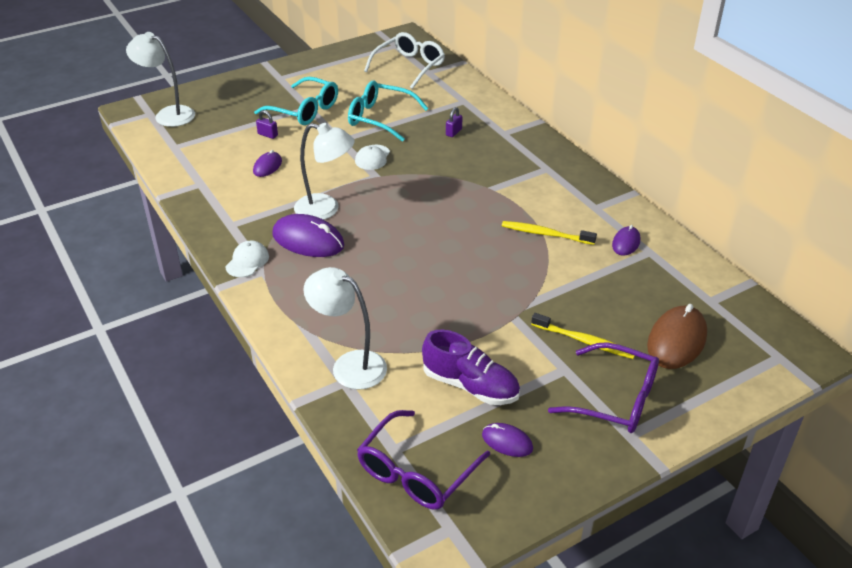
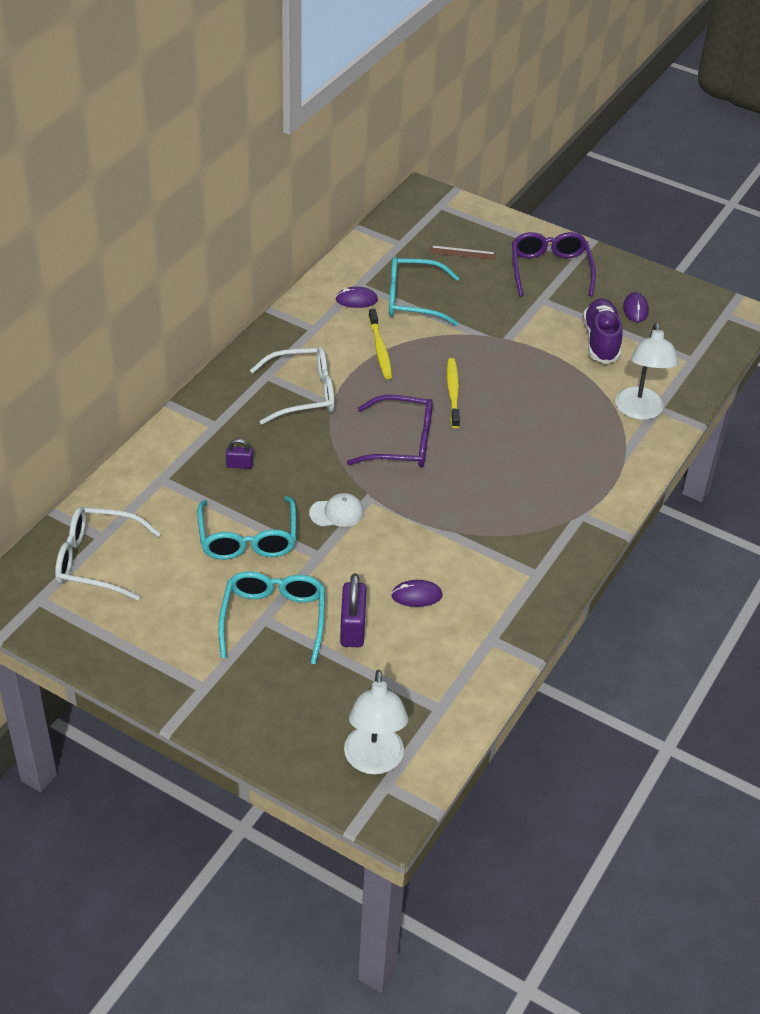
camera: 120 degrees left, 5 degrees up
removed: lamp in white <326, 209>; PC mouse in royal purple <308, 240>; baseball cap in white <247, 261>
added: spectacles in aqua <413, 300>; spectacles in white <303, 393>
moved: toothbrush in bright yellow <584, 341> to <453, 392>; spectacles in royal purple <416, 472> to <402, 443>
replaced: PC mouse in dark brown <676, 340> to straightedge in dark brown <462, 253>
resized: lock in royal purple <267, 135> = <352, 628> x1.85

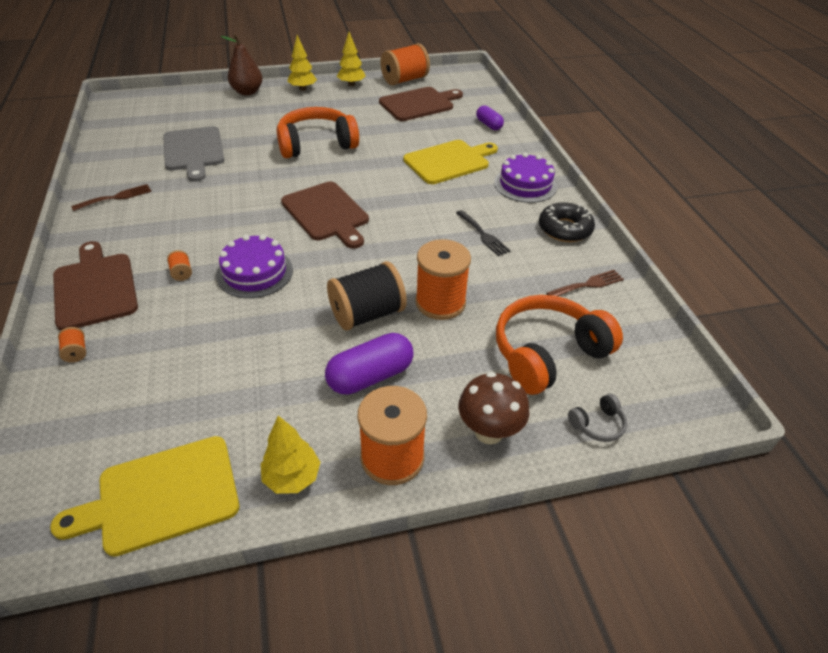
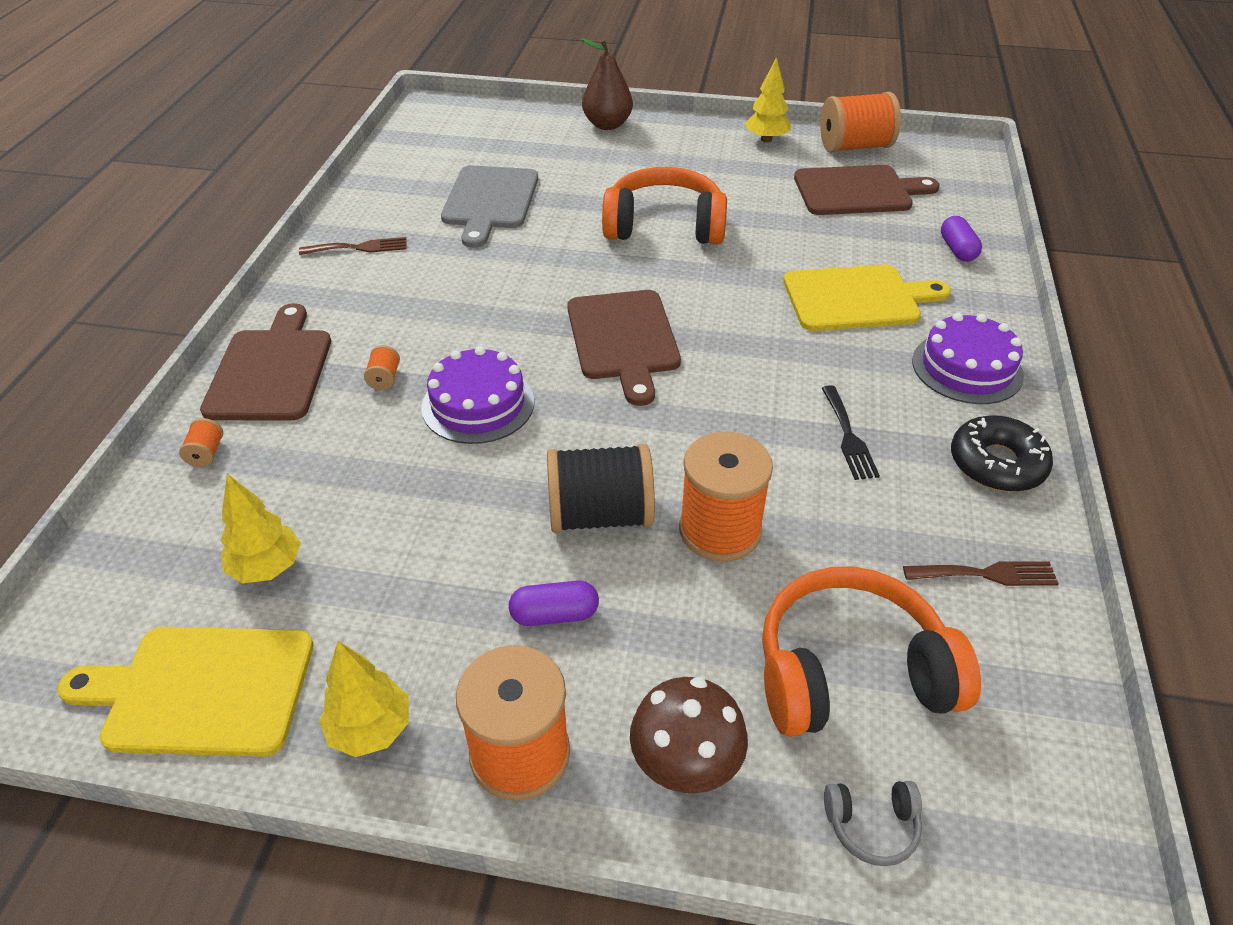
camera: 25 degrees right, 0 degrees up
moved: tree in bright yellow <303, 89> to <267, 568>
resized: pill shape in royal purple <370, 376> = <554, 614> x0.61

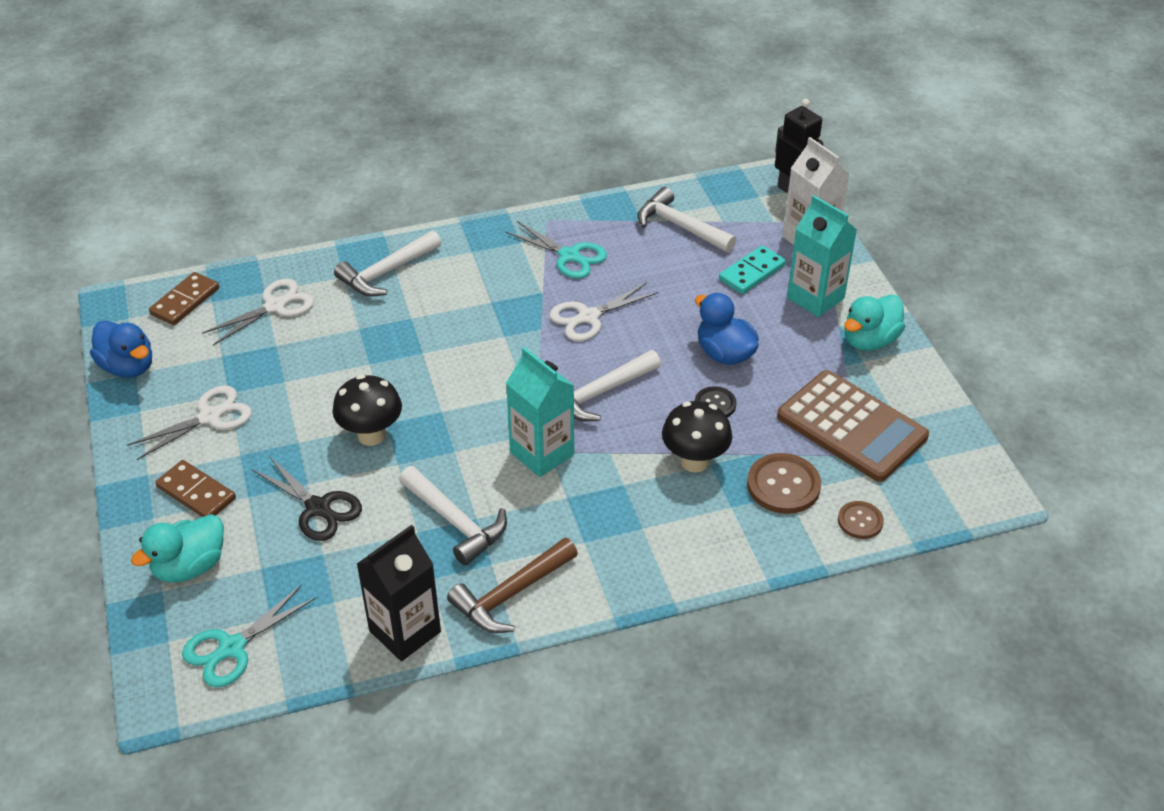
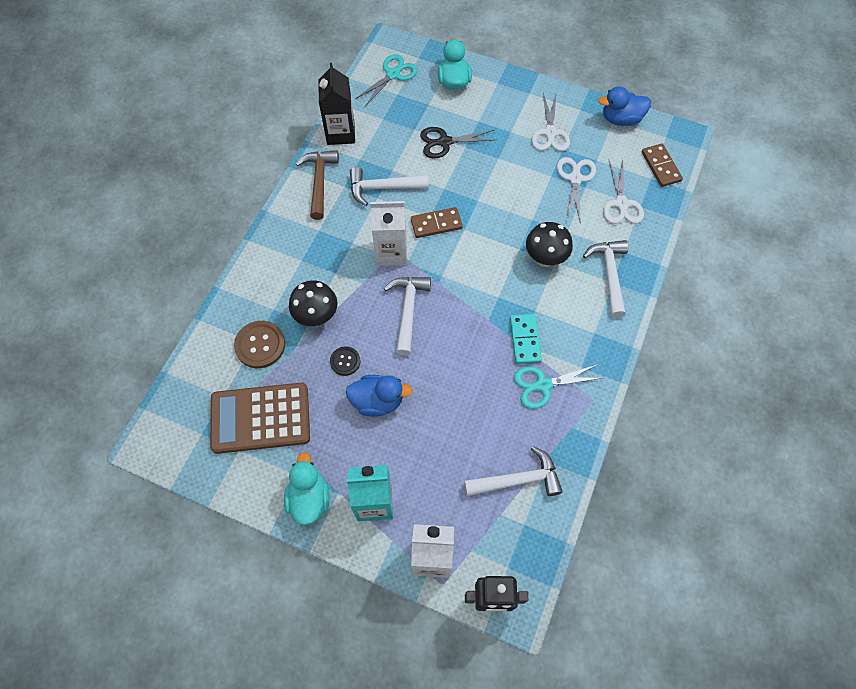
camera: 130 degrees right, 20 degrees up
removed: button in dark brown <860, 521>
moved: domino tile in aqua <752, 272> to <525, 340>; scissors in white <588, 317> to <575, 179>; fungus in jet-black <371, 435> to <545, 259>; domino tile in dark brown <196, 493> to <436, 224>
recoloured: carton in aqua <542, 453> to carton in white <391, 252>
turned: scissors in aqua <232, 647> = <393, 74> 45 degrees clockwise

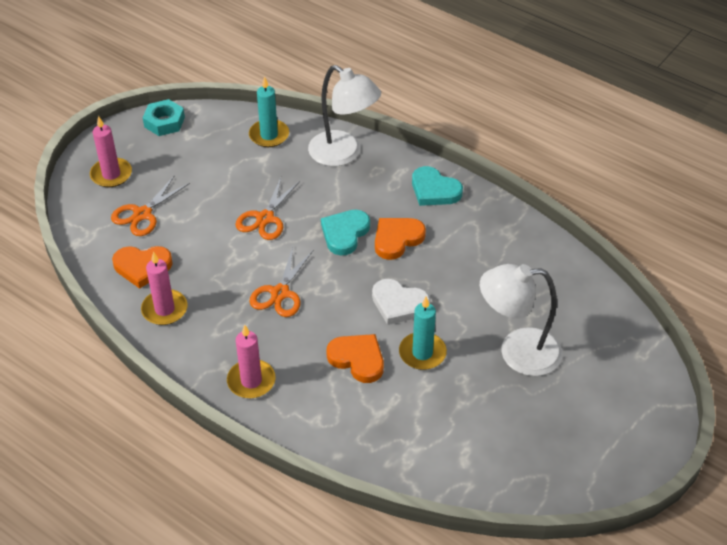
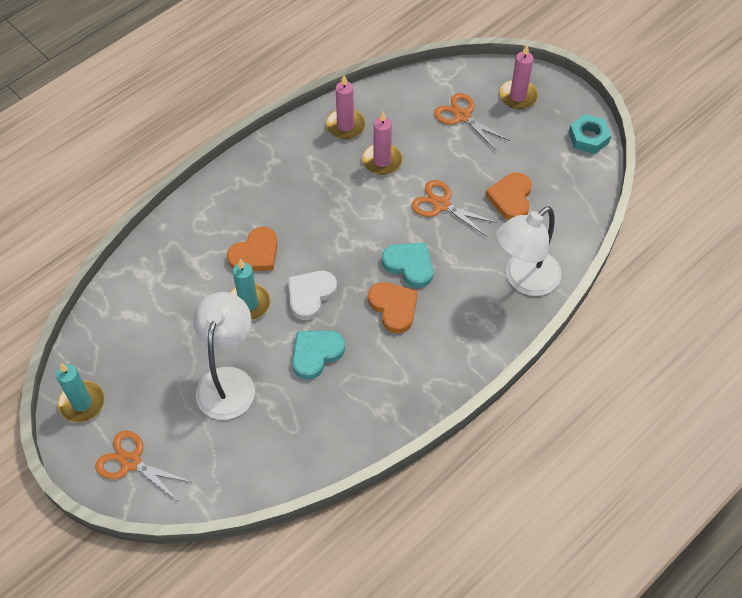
camera: 100 degrees right, 10 degrees up
moved: wax candle in aqua <269, 135> to <82, 403>; heart in aqua <434, 190> to <316, 354>; heart in orange <142, 267> to <511, 198>; scissors in orange <280, 293> to <131, 462>; wax candle in rose-pink <251, 381> to <382, 161>

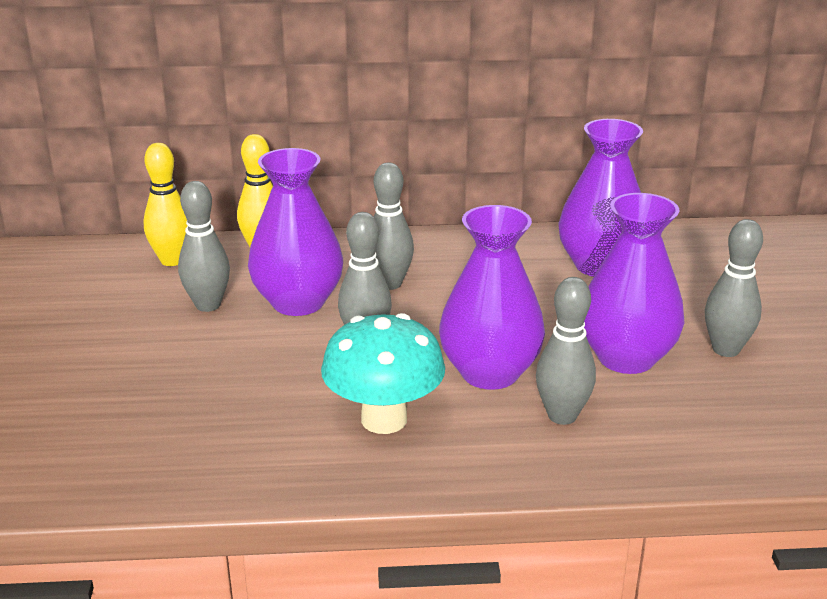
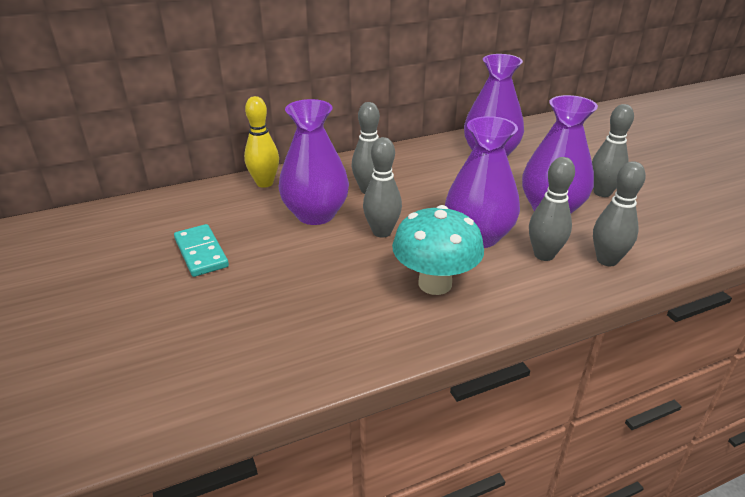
camera: 20 degrees left, 5 degrees up
removed: skittle in bright yellow <172, 260>
added: domino tile in aqua <201, 253>
moved: skittle in ash-grey <208, 305> to <607, 260>

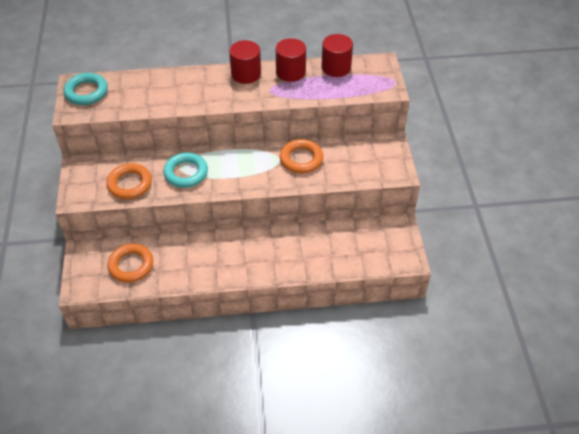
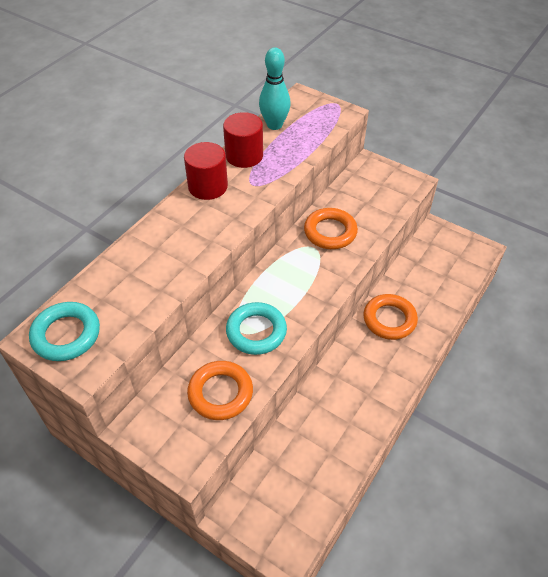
camera: 50 degrees left, 0 degrees up
moved: hoop in orange <131, 265> to <389, 319>
replaced: cylinder in scarlet <336, 67> to skittle in aqua <274, 125>

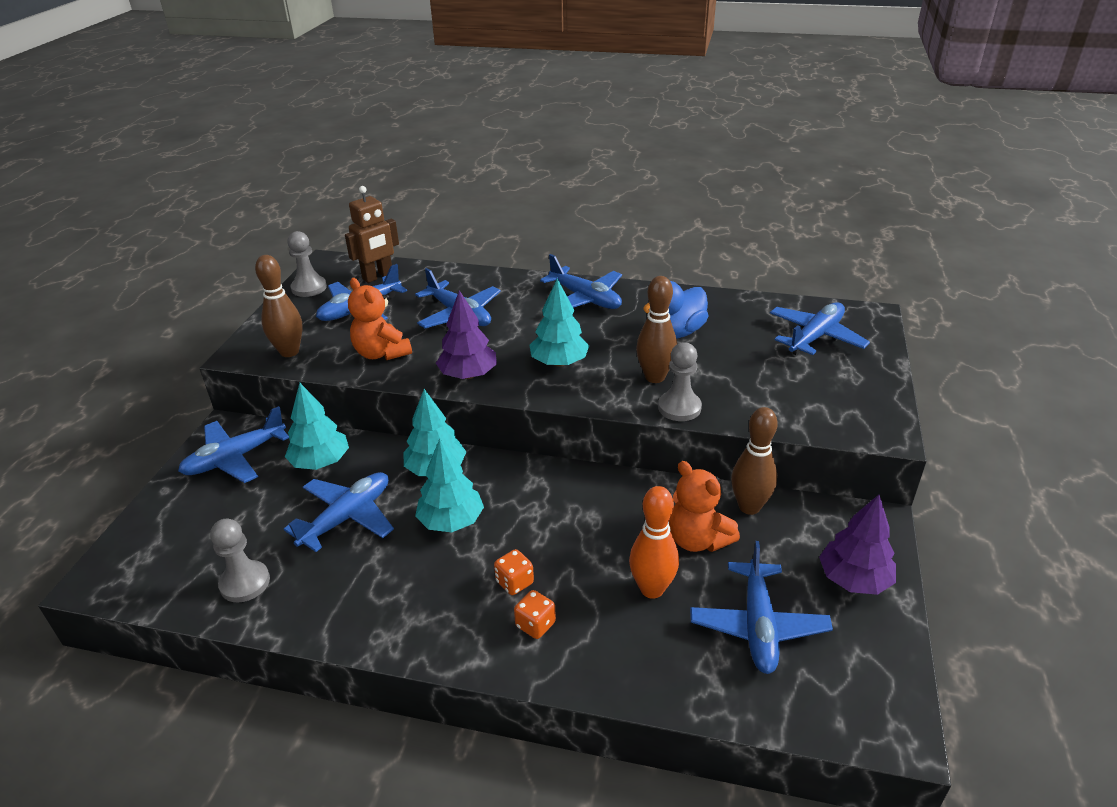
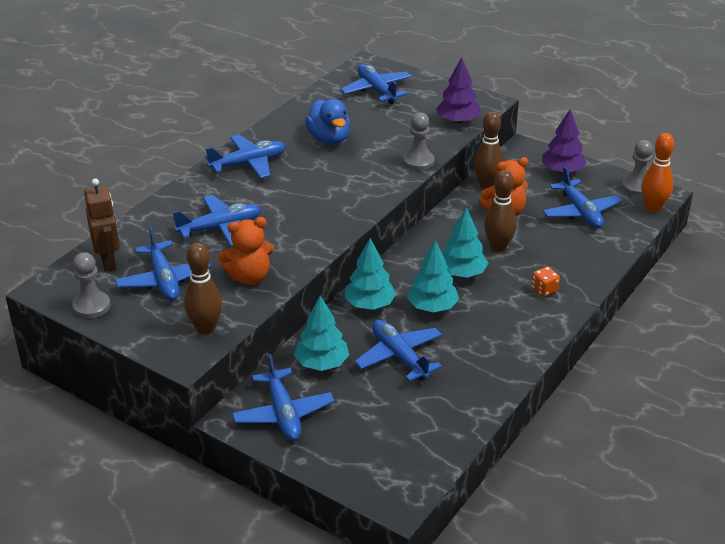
camera: 70 degrees left, 0 degrees up
removed: dice in orange <514, 582>
moved: skittle in dark brown <655, 377> to <498, 247>; tree in aqua <559, 362> to <462, 273>; tree in royal purple <468, 375> to <458, 121>; skittle in orange <652, 589> to <653, 208>; game pawn in ash-grey <245, 583> to <637, 187>
turned: toy plane in royal blue <757, 625> = <580, 212> 45 degrees clockwise

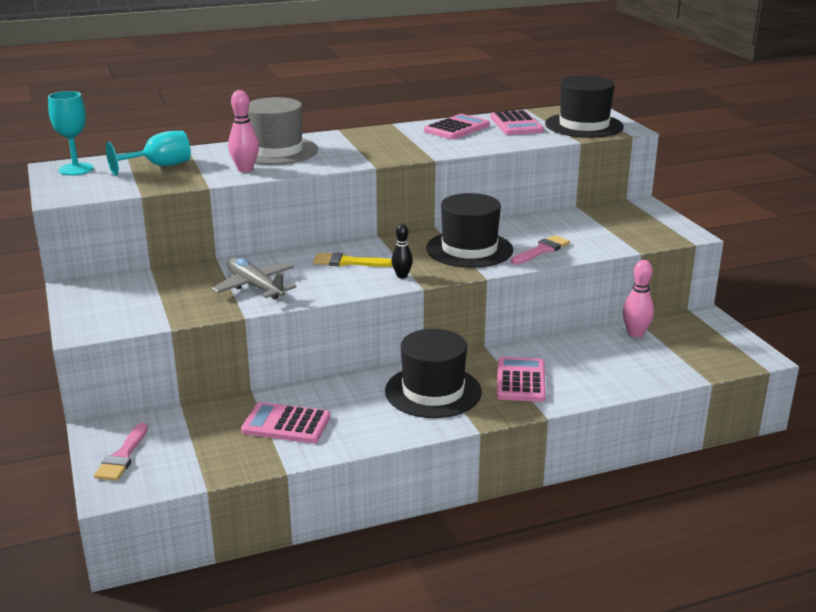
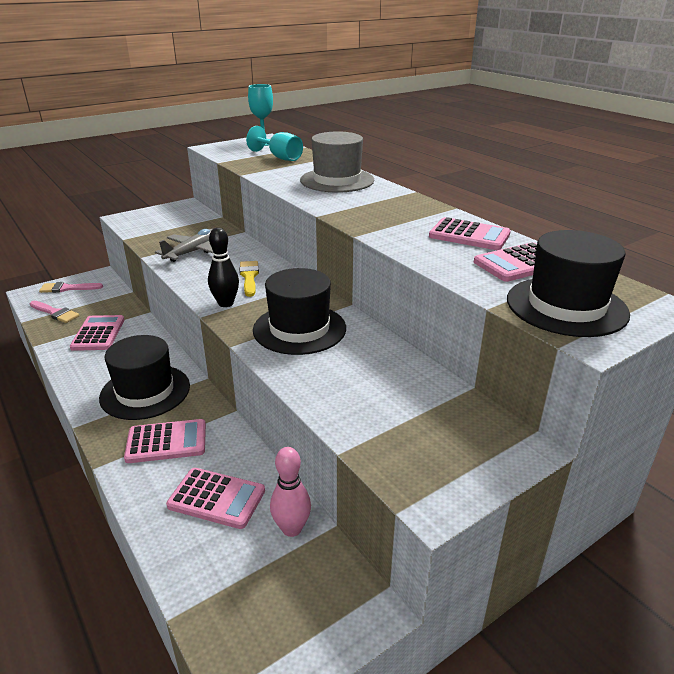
camera: 75 degrees right, 5 degrees up
removed: skittle in rose-pink <245, 169>
added: pocket calculator in rose-pink <216, 498>
moved: paintbrush in rose-pink <542, 250> to <55, 313>
resized: skittle in jet-black <402, 276> = <226, 303> x1.52

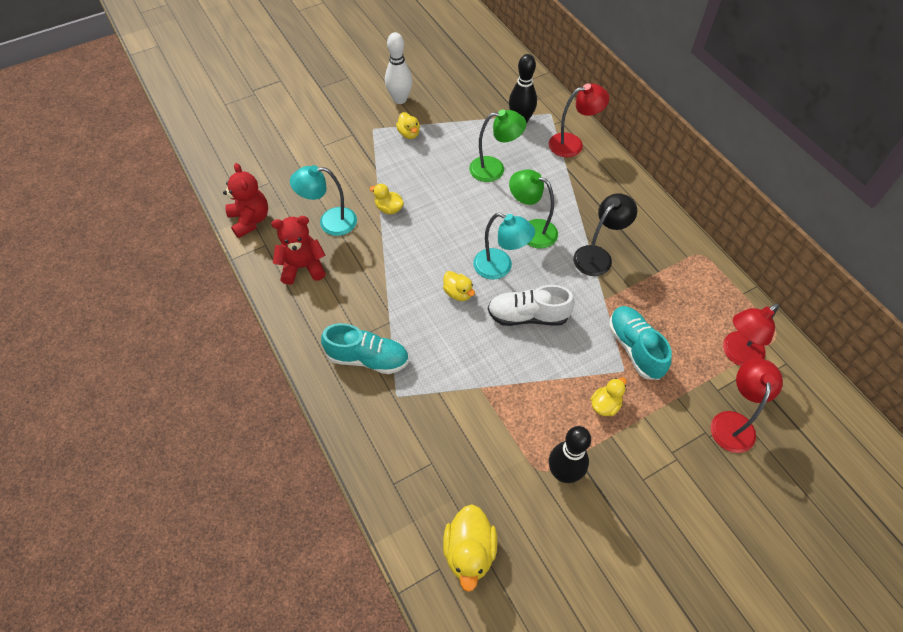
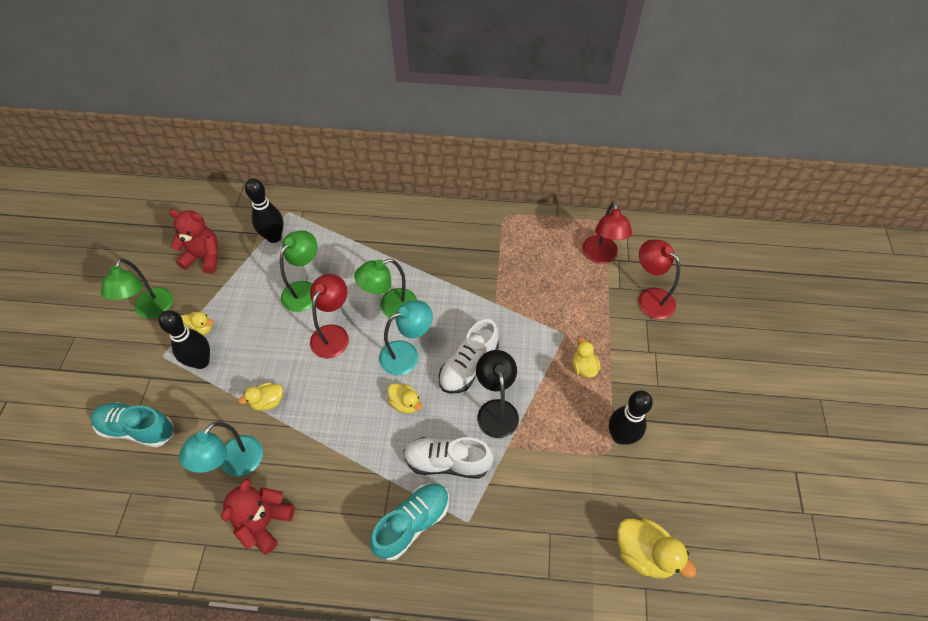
camera: 55 degrees left, 0 degrees up
added: skittle in jet-black <201, 362>; sneaker in white <447, 462>
moved: lamp in scarlet <573, 144> to <333, 334>; teddy in scarlet <250, 220> to <204, 257>; lamp in jet-black <598, 256> to <496, 410>; sneaker in aqua <635, 348> to <137, 429>
replaced: skittle in white <400, 99> to lamp in leaf-green <151, 310>
turned: duck in bright yellow <458, 293> = <405, 403> 45 degrees clockwise

